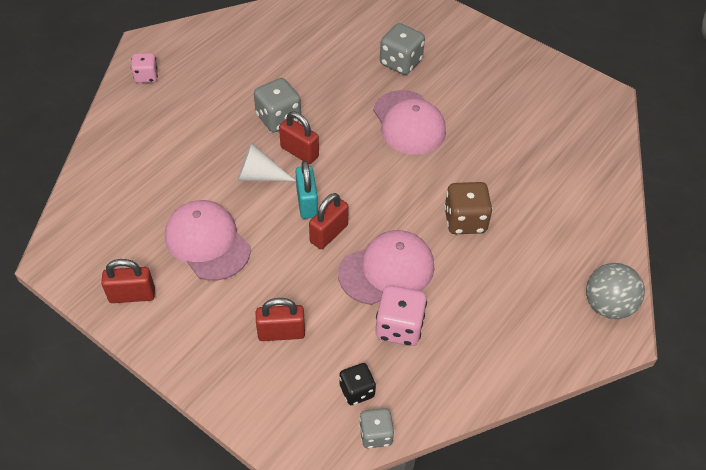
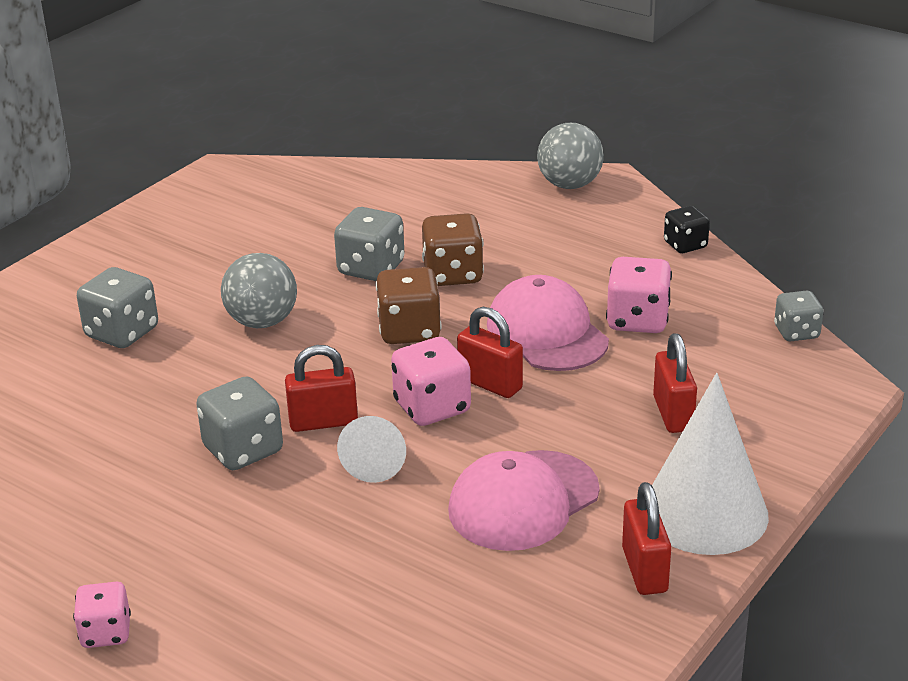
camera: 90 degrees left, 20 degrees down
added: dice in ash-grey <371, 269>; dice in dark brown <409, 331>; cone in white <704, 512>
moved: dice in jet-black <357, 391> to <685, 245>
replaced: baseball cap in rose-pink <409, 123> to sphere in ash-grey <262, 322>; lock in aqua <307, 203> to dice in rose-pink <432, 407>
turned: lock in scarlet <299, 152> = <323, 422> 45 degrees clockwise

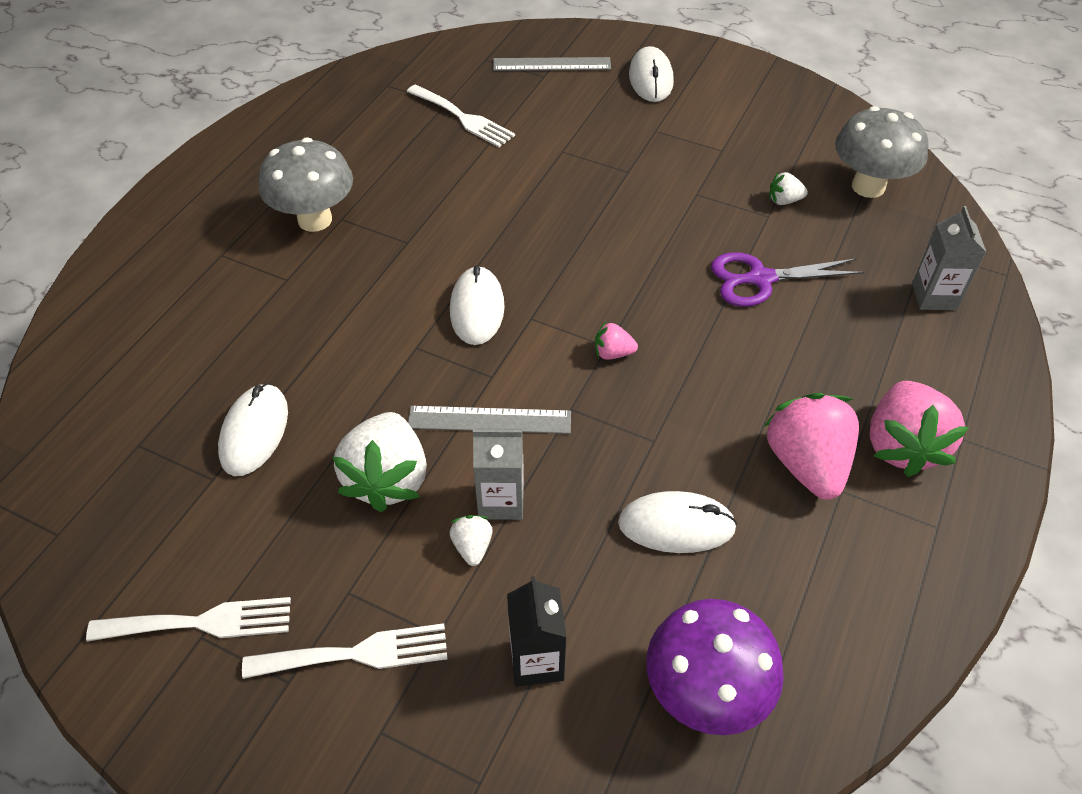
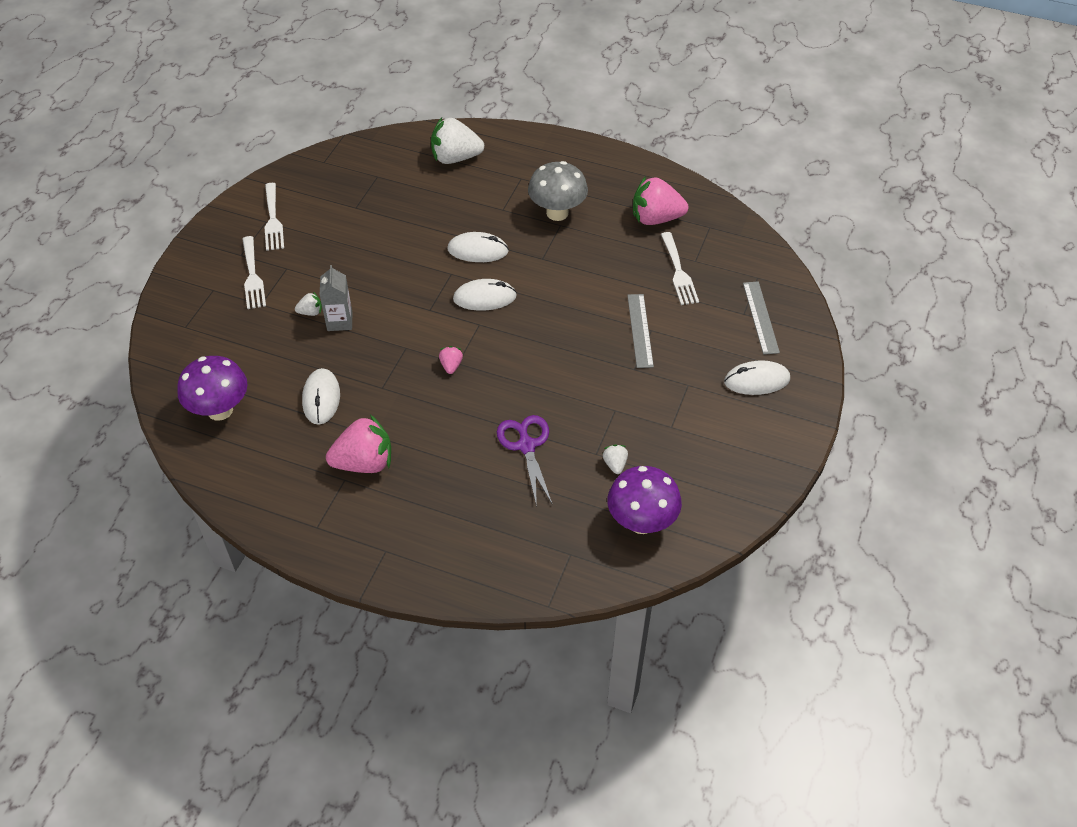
camera: 85 degrees right, 0 degrees up
removed: carton in ash-grey <934, 296>; carton in jet-black <536, 660>
moved: toy strawberry in rose-pink <902, 445> to <656, 218>; PC mouse in white <254, 432> to <478, 250>; straightedge in ash-grey <489, 420> to <640, 330>; toy strawberry in white <387, 479> to <455, 158>
recoloured: fungus in ash-grey <868, 186> to fungus in royal purple <641, 522>
turned: fork in white <463, 118> = <678, 272> 45 degrees counterclockwise

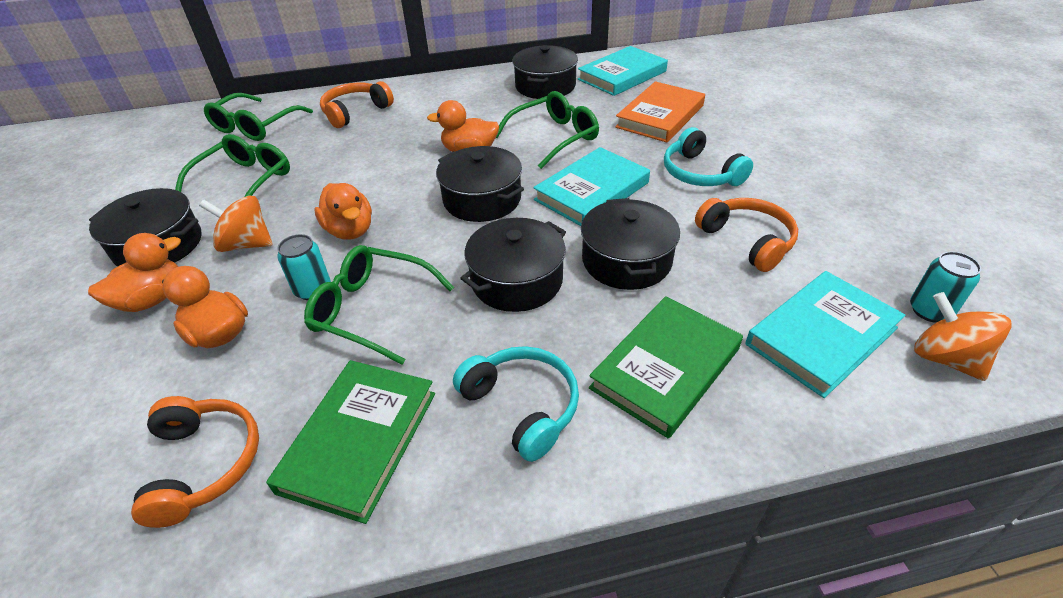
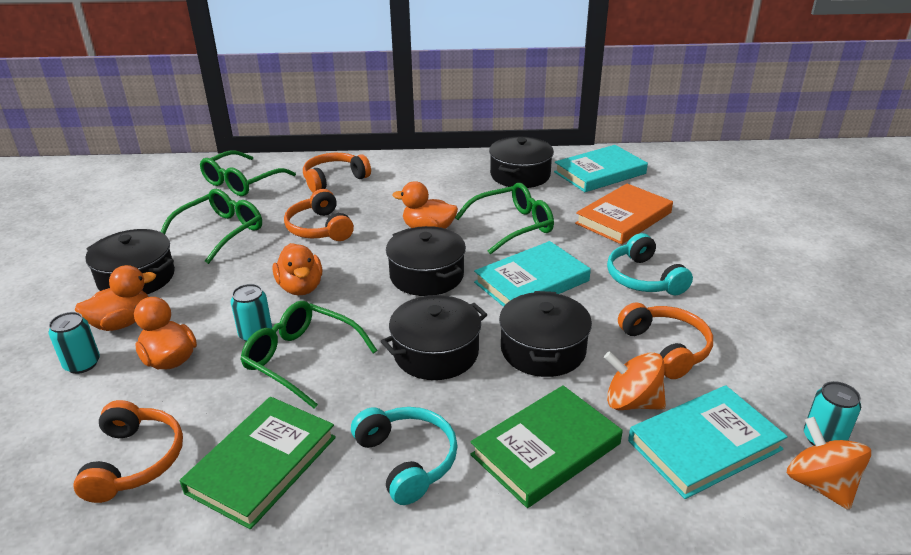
camera: 10 degrees right, 10 degrees down
added: headset in orange <320, 228>; soda can in aqua <82, 364>
moved: spinning top in orange <246, 244> to <632, 402>

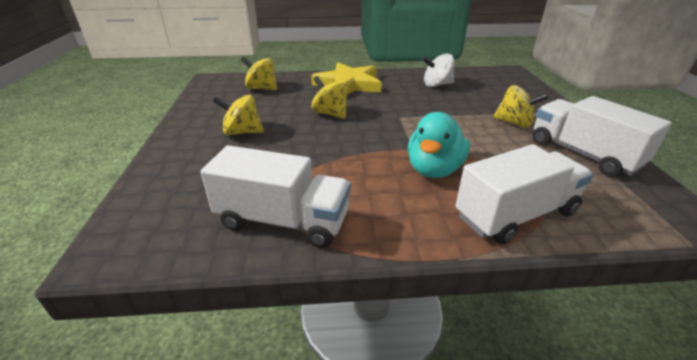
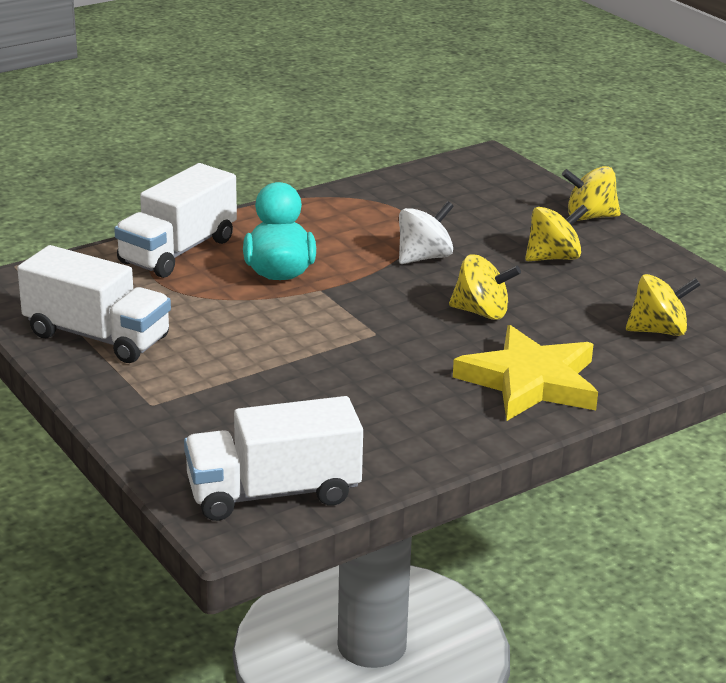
camera: 150 degrees right, 5 degrees down
moved: spinning top in white <437, 85> to <424, 257>; spinning top in bright yellow <514, 123> to <589, 217>; truck in white <283, 221> to <273, 493>

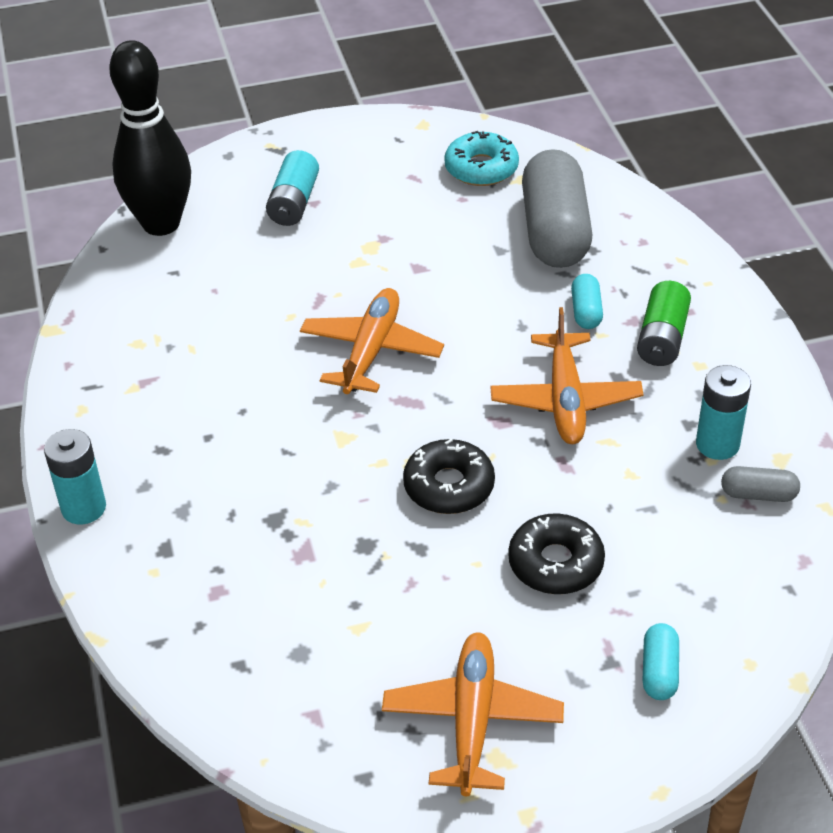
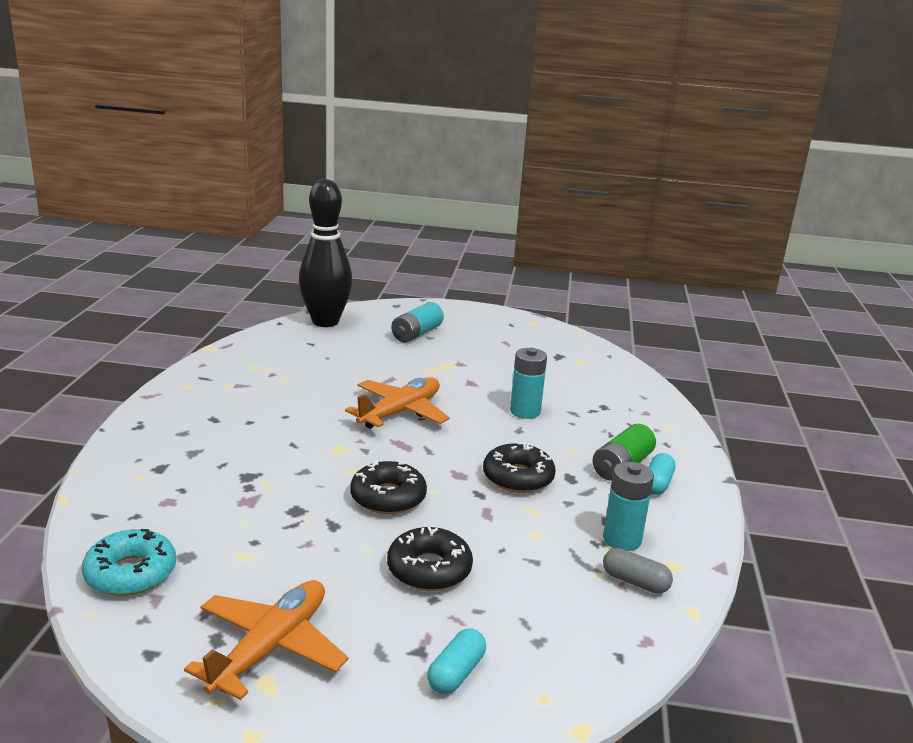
camera: 20 degrees right, 20 degrees down
removed: pill shape in ash-grey <554, 232>
moved: donut in aqua <481, 168> to <131, 573>; pill shape in aqua <586, 311> to <657, 484>; AA battery in aqua <84, 508> to <525, 411>
replaced: toy plane in orange <565, 400> to donut in jet-black <518, 477>

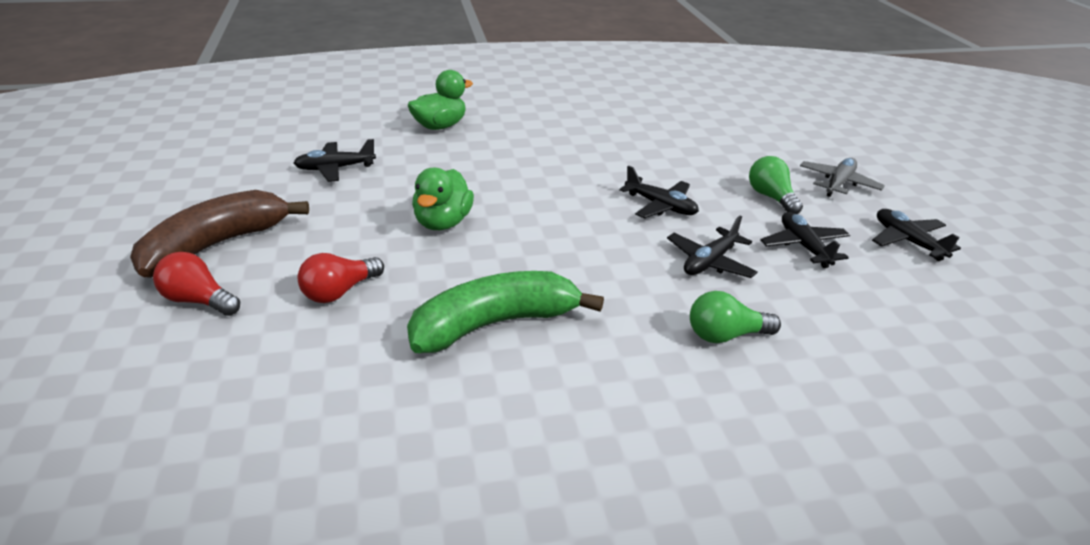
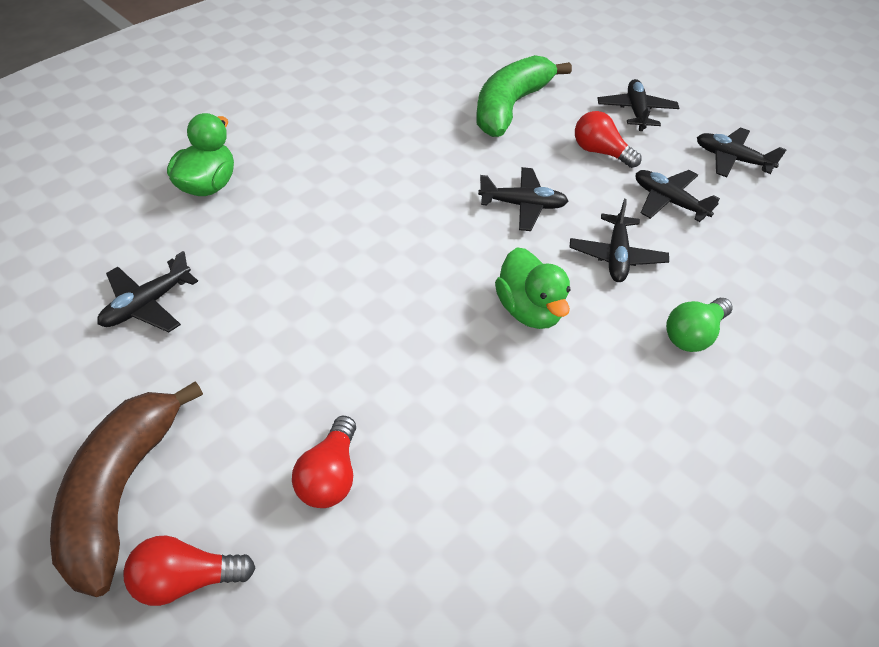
camera: 35 degrees left, 15 degrees up
moved: duck in leaf-green <443, 223> to <529, 310>; toy banana in leaf-green <494, 324> to <510, 107>
recoloured: lightbulb in leaf-green <771, 197> to lightbulb in scarlet <600, 152>; toy plane in ash-grey <838, 183> to toy plane in jet-black <636, 111>

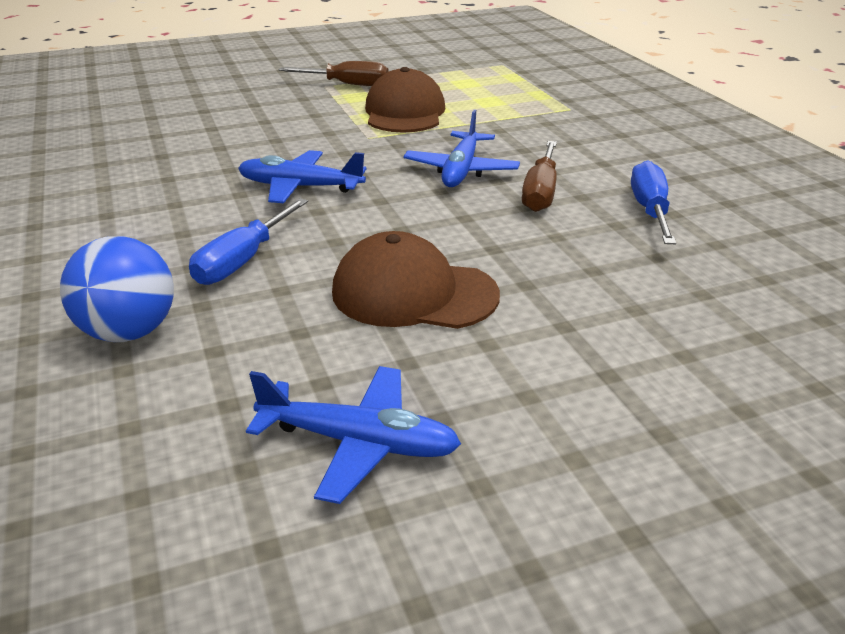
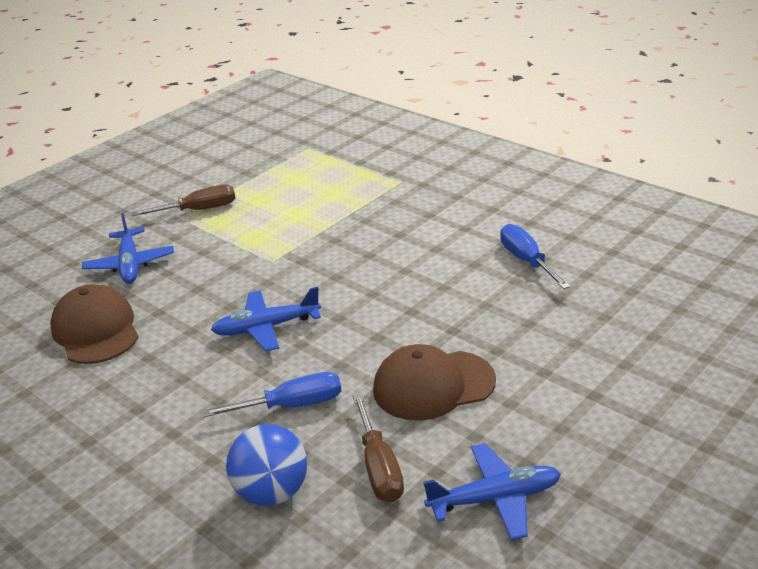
camera: 25 degrees left, 0 degrees up
moved: baseball cap in dark brown <404, 112> to <96, 330>; toy plane in royal blue <461, 170> to <130, 264>; hand screwdriver in dark brown <540, 192> to <379, 467>
turned: hand screwdriver in royal blue <243, 260> = <291, 406> 105 degrees counterclockwise

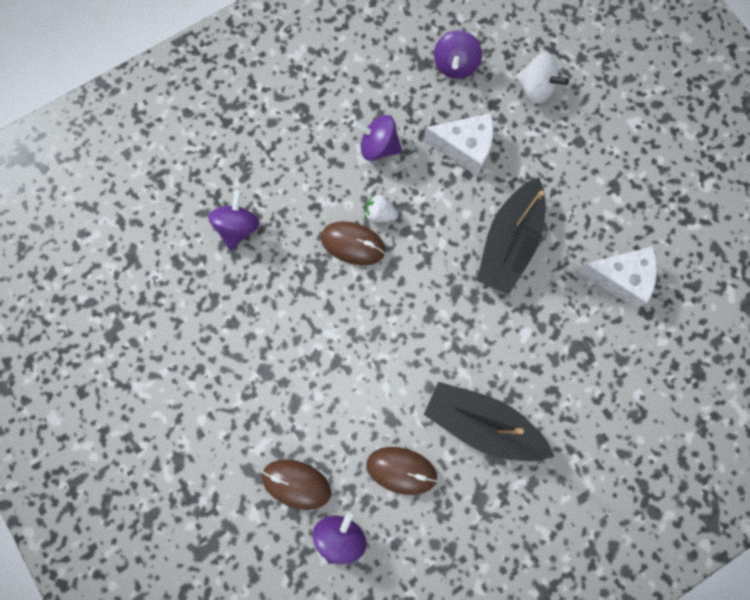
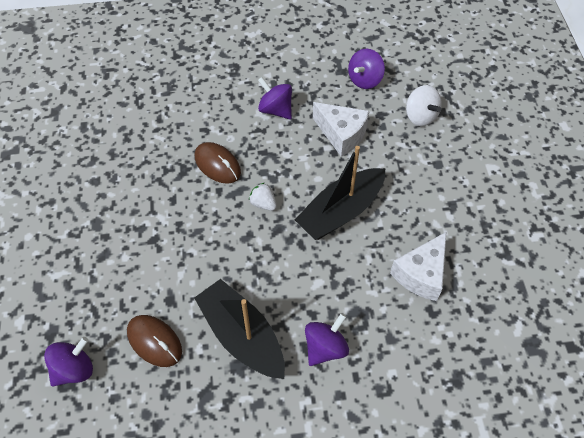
camera: 25 degrees right, 20 degrees down
removed: PC mouse in dark brown <296, 484>
moved: spinning top in royal purple <238, 227> to <325, 348>; toy strawberry in white <380, 214> to <263, 203>
turned: piece of cheese in white <619, 278> = <421, 274> 90 degrees clockwise

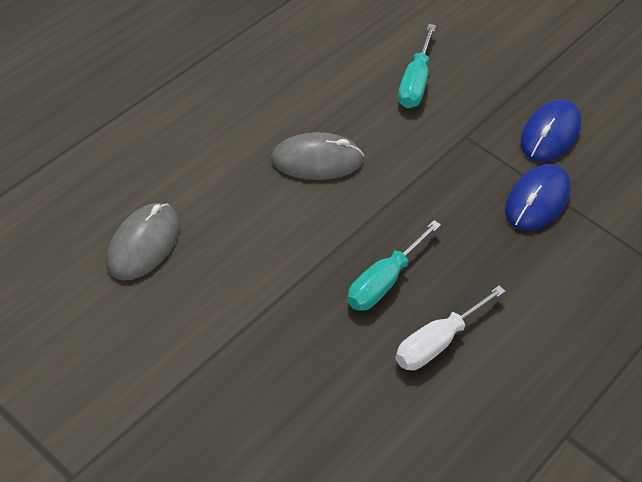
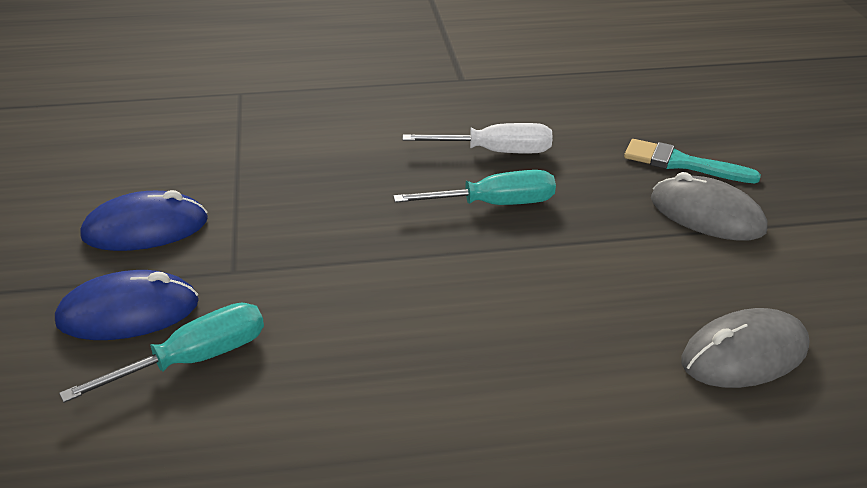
camera: 135 degrees left, 15 degrees down
added: paintbrush in aqua <681, 163>
moved: PC mouse in ash-grey <317, 160> to <706, 215>; PC mouse in royal blue <537, 200> to <128, 312>

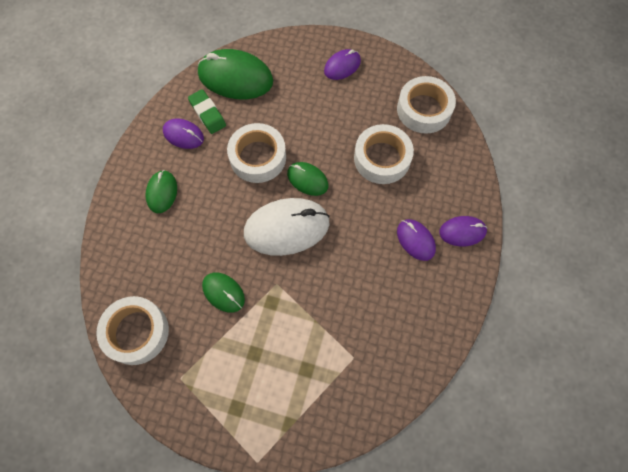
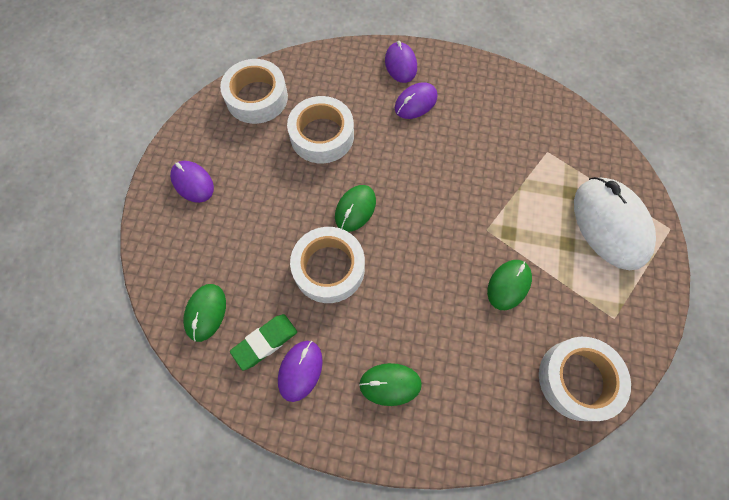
camera: 95 degrees left, 0 degrees up
moved: PC mouse in white <287, 228> to <610, 224>
resized: PC mouse in leaf-green <235, 77> = <205, 312> x0.55

